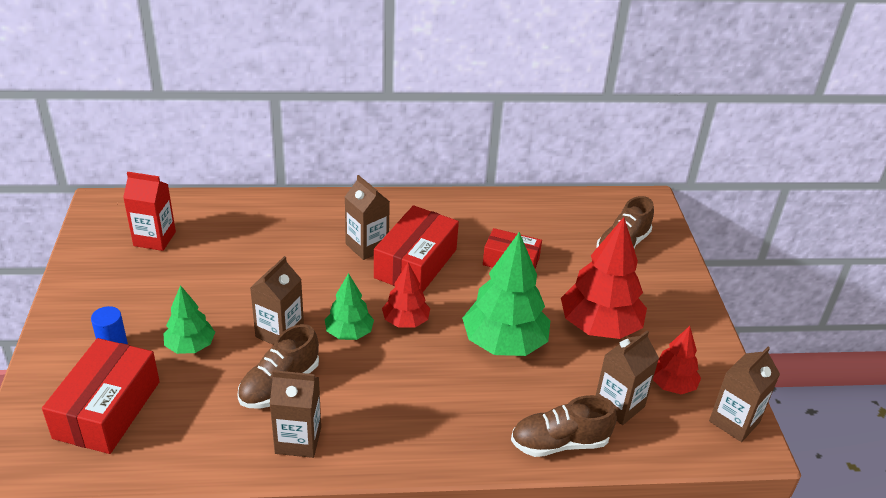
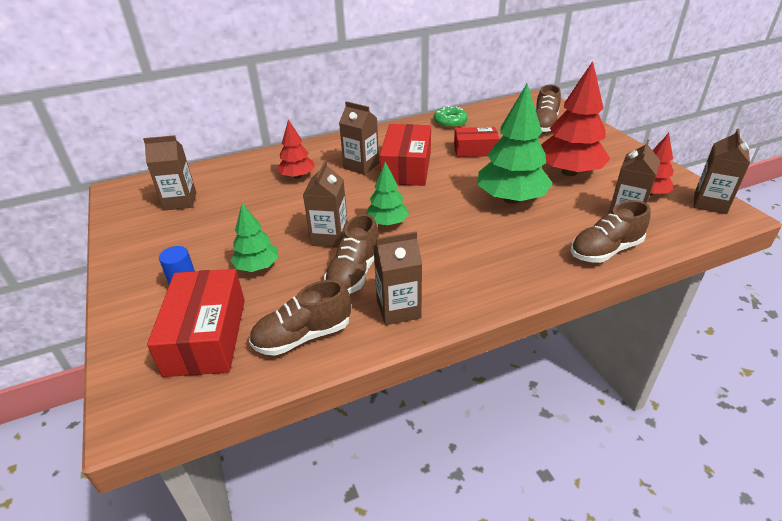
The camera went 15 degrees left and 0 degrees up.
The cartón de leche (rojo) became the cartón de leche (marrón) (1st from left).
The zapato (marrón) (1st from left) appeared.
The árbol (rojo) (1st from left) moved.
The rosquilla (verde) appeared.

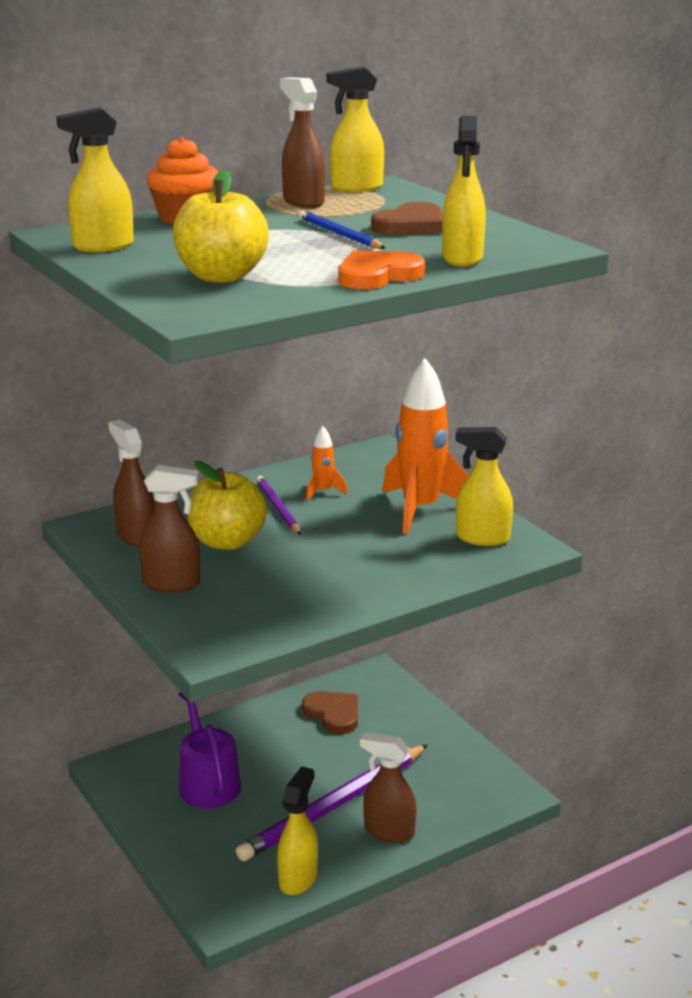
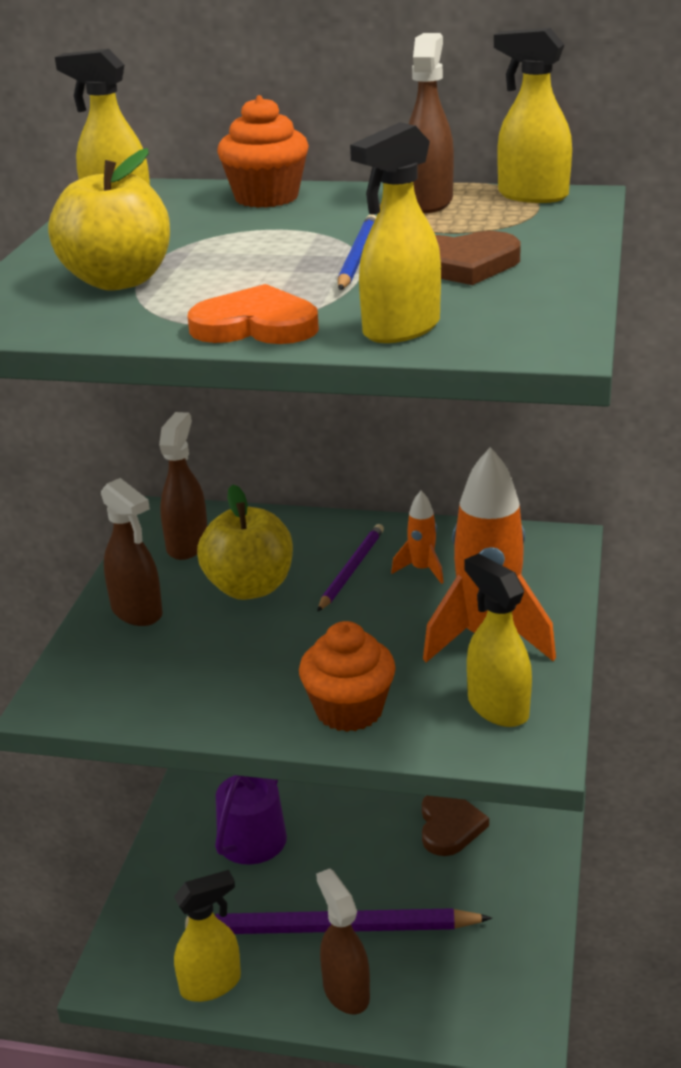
The camera went 45 degrees right and 5 degrees up.
The magdalena (naranja) (2nd from left) appeared.

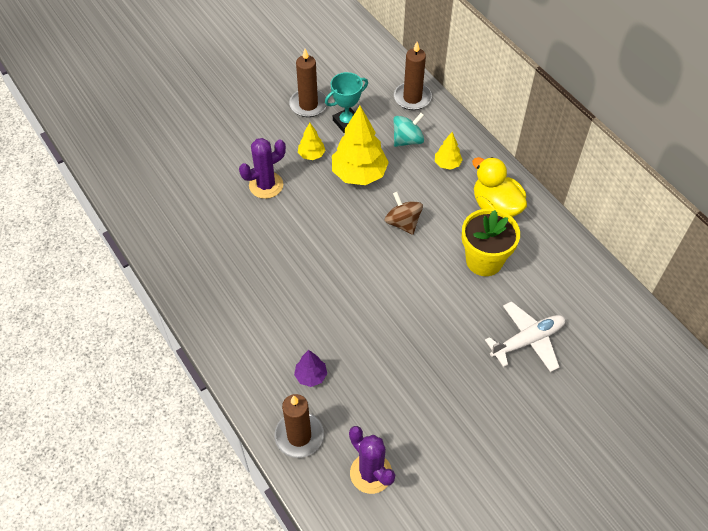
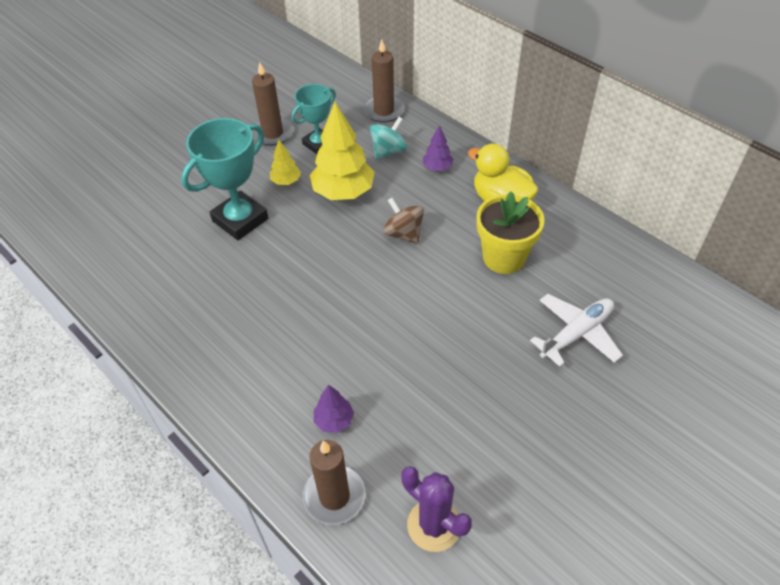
The camera went 10 degrees left and 5 degrees down.
The cactus (morado) (1st from left) was replaced by the trofeo (turquesa) (1st from left).
The árbol (amarillo) (3rd from left) became the árbol (morado) (2nd from left).

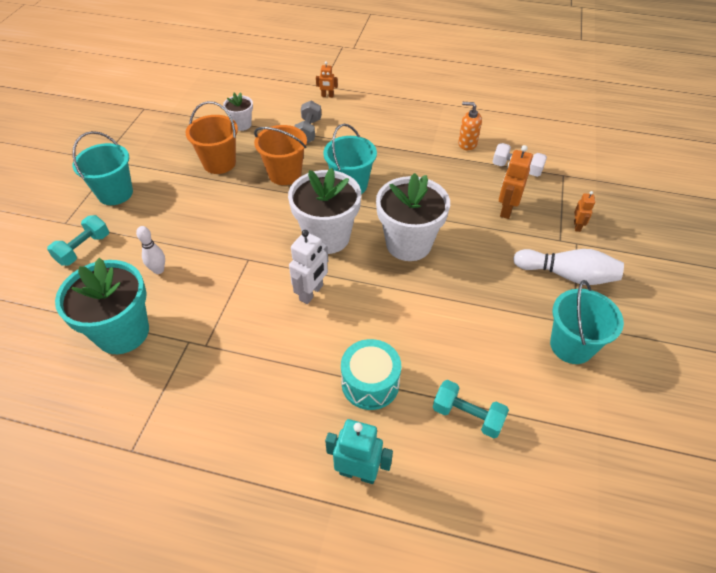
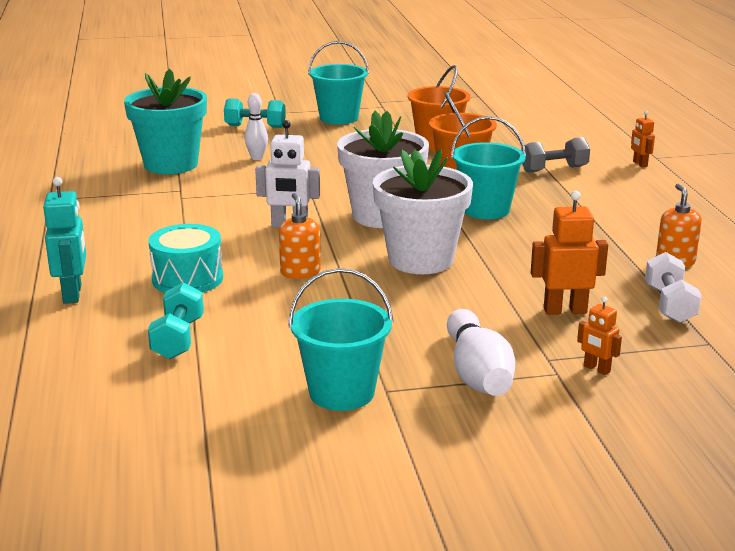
The camera went 65 degrees right and 25 degrees down.
The dispensador de jabón (naranja) (1st from left) appeared.
The robot (naranja) (3rd from left in the first image) turned 60 degrees clockwise.
The maceta (blanco) (1st from left) disappeared.

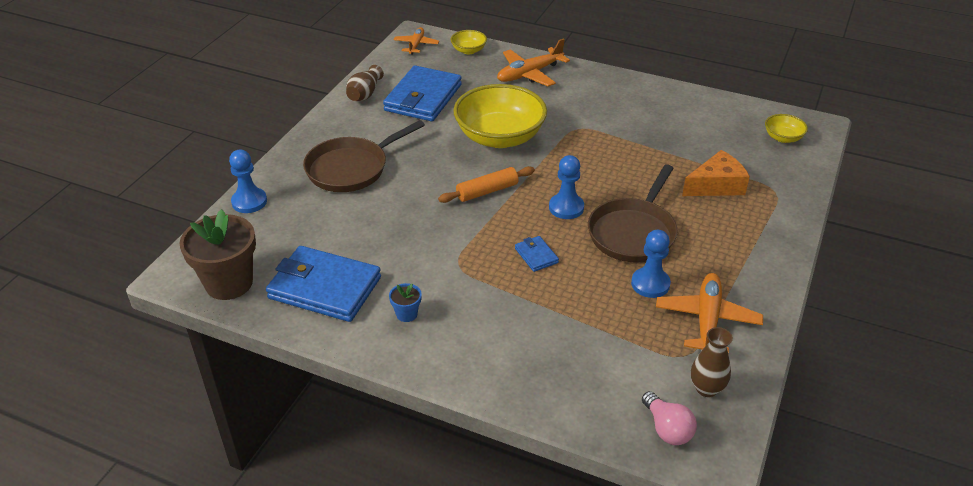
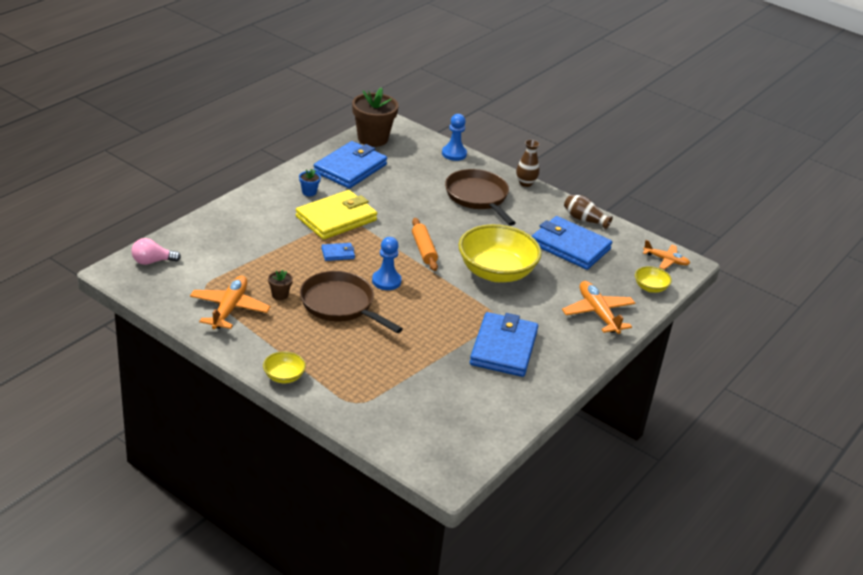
The camera went 100 degrees right and 5 degrees down.
The avión (naranja) (3rd from left in the first image) turned 105 degrees counterclockwise.
The cuenco (amarillo) (3rd from left in the first image) moved.
The peón (azul) (3rd from left) was replaced by the maceta (marrón) (1st from left).
The cartera (amarillo) appeared.
The cartera (azul) (3rd from left) appeared.
The florero (marrón) (2nd from left in the first image) moved.
The queso (naranja) disappeared.

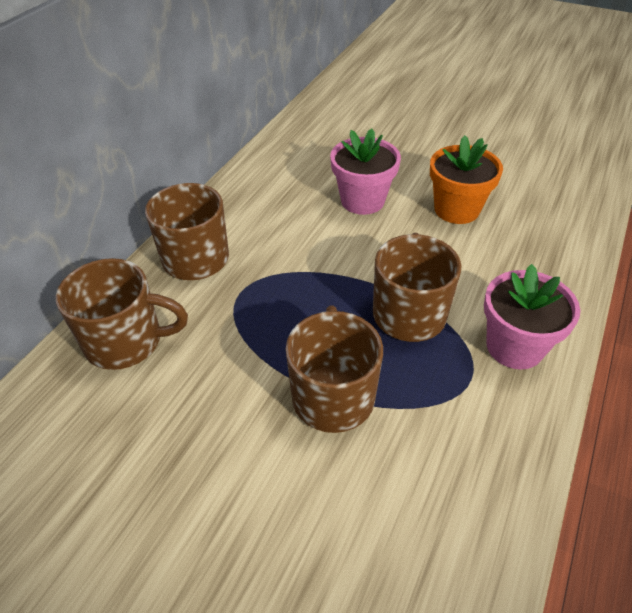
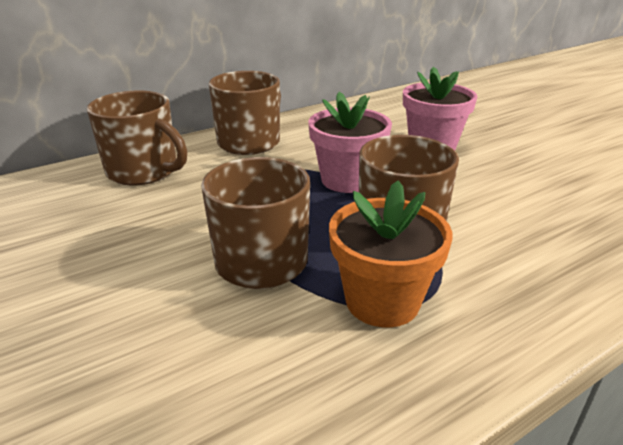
The camera went 30 degrees right and 15 degrees down.
The maceta (rosa) (2nd from left in the first image) moved.
The maceta (naranja) moved.

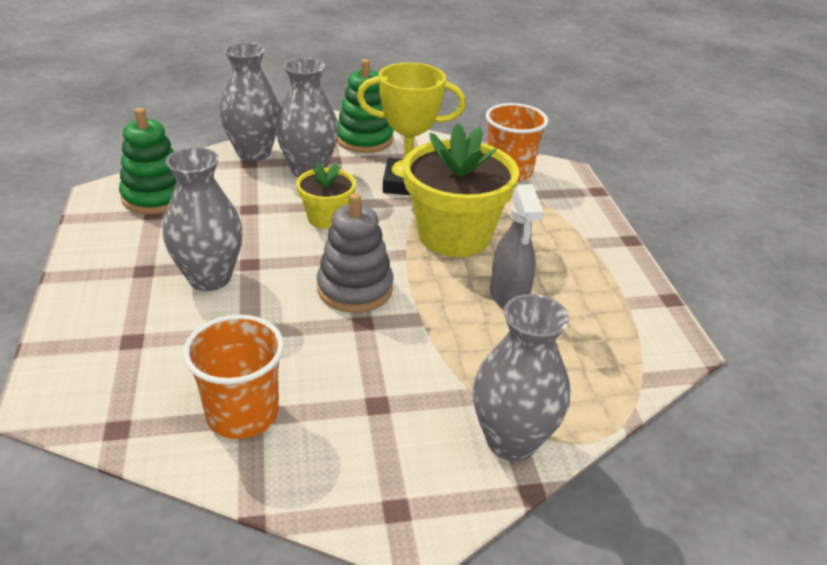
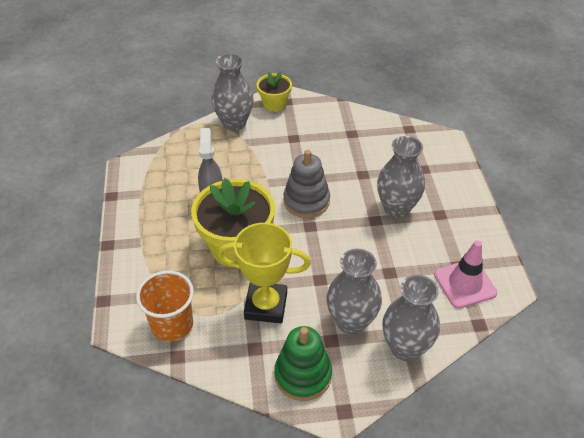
The camera went 175 degrees left and 10 degrees up.
The maceta (amarillo) (1st from left in the first image) moved.
The juguete apilable (verde) (1st from left) was replaced by the cono de tráfico (rosa).
The vaso (naranja) (1st from left) disappeared.

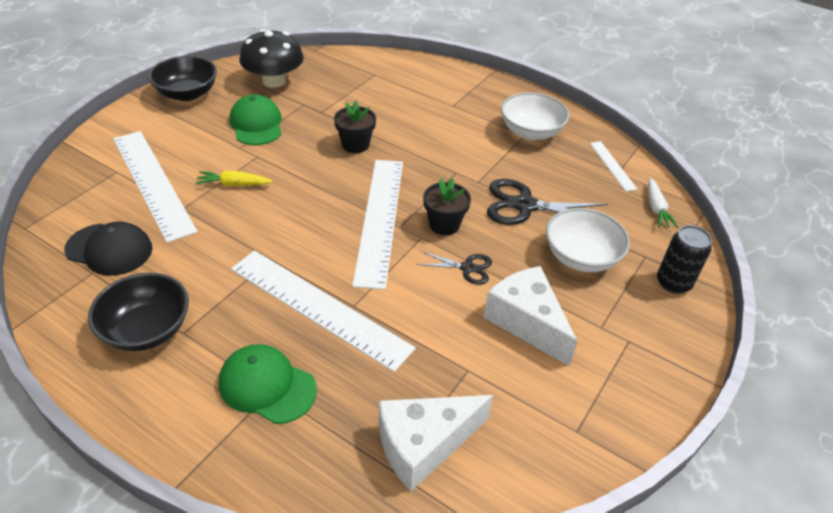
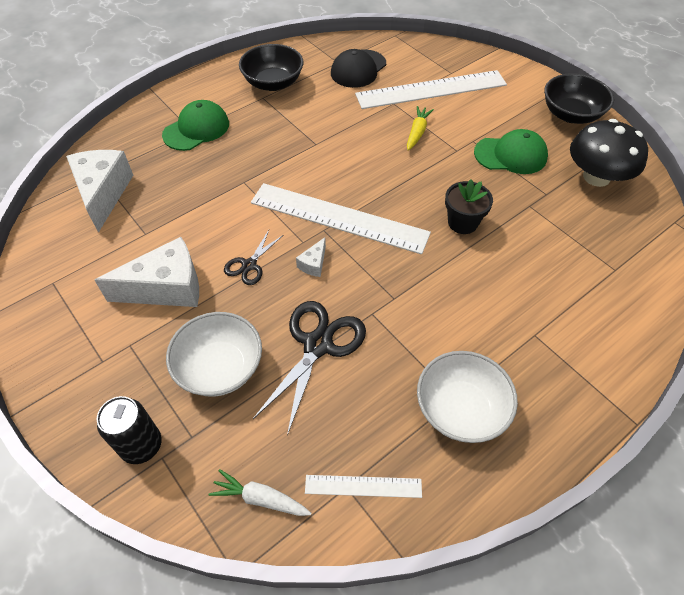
The camera went 110 degrees right and 10 degrees up.
The maceta (negro) (2nd from left) was replaced by the queso (blanco) (3rd from left).
The regla (blanco) (2nd from left) disappeared.

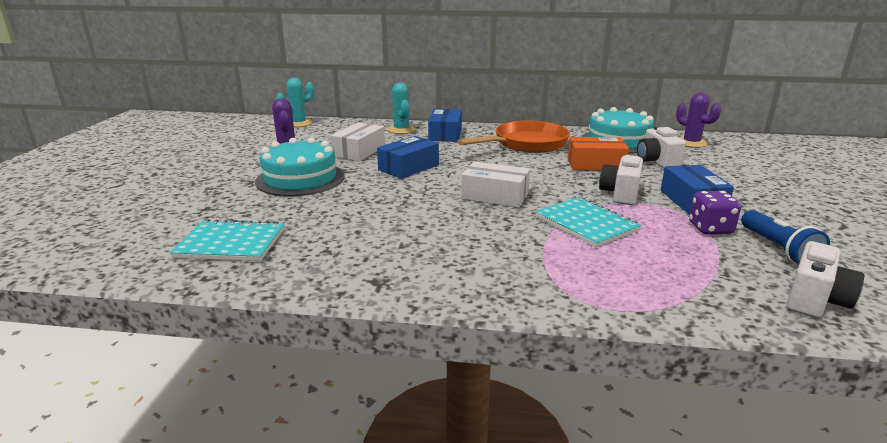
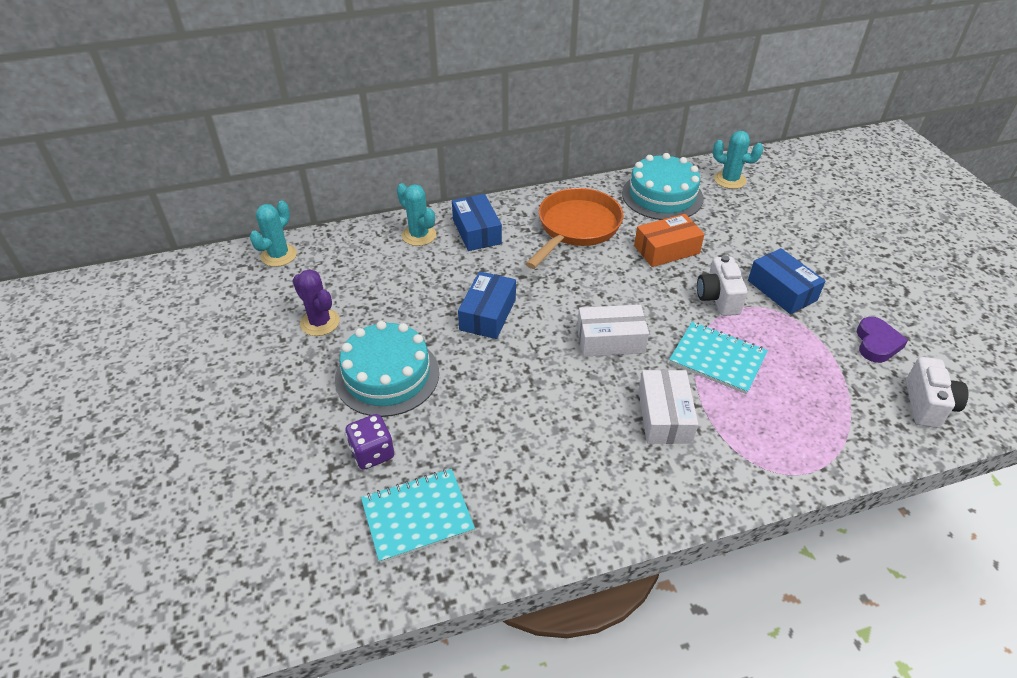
The camera went 25 degrees left and 20 degrees up.
The dado (morado) moved.
The caja (blanco) (1st from left in the first image) moved.
The cactus (morado) (2nd from left) became the cactus (turquesa) (3rd from left).
The lámpara de mano (azul) was replaced by the corazón (morado).
The cámara (blanco) (2nd from left) disappeared.

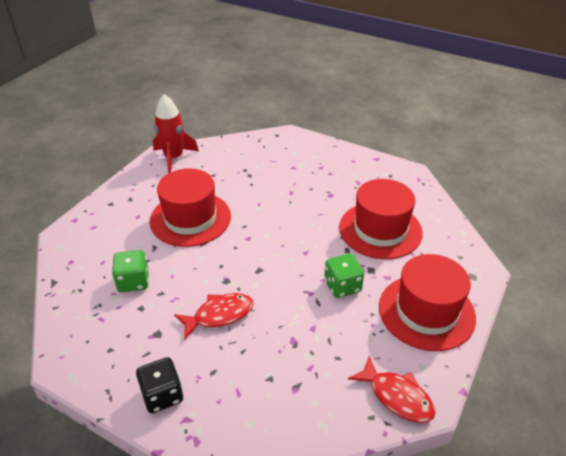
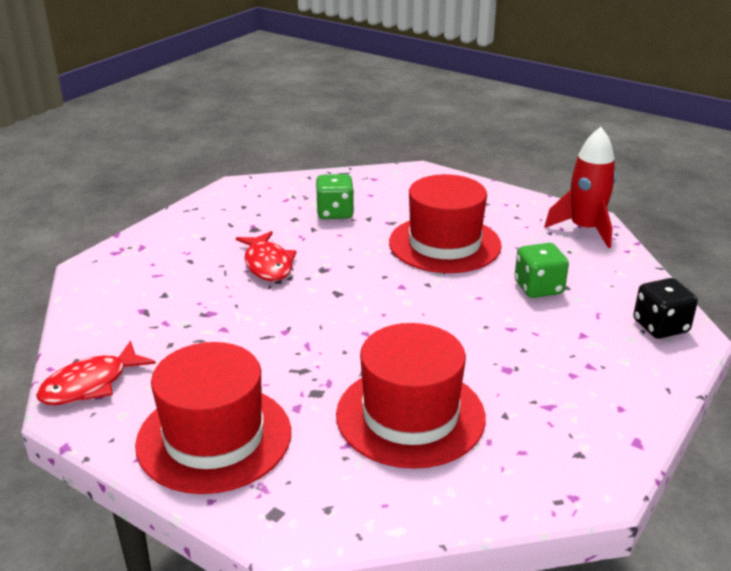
The camera went 95 degrees right and 10 degrees down.
The dado (verde) (2nd from left) moved.
The dado (negro) moved.

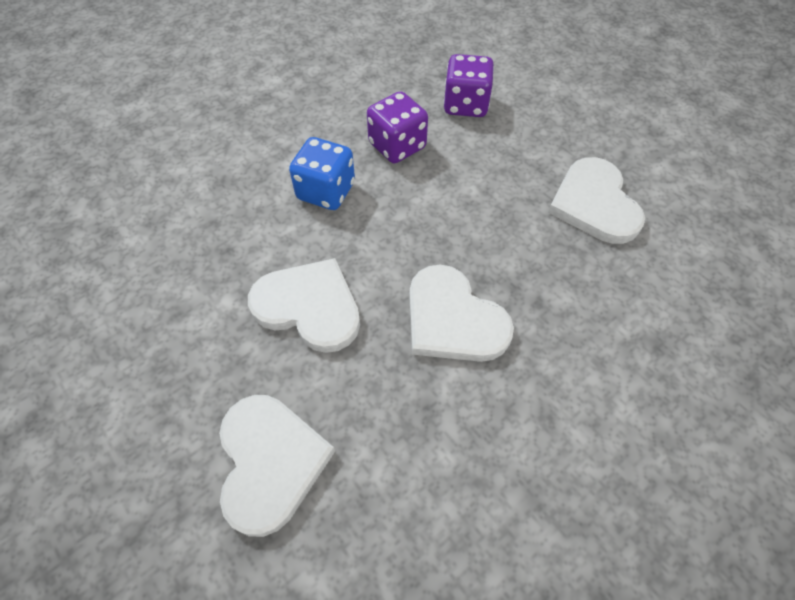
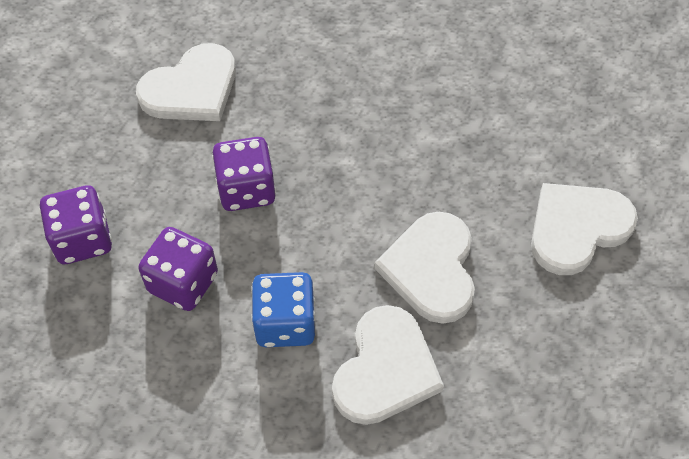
The camera went 115 degrees left and 0 degrees up.
The dado (morado) (3rd from left) appeared.
The corazón (blanco) (3rd from left in the first image) moved.

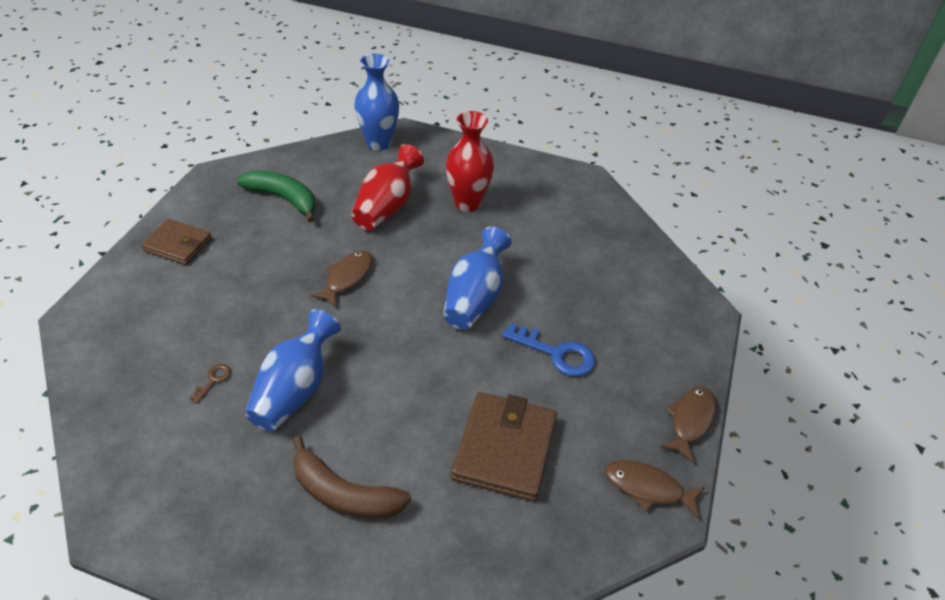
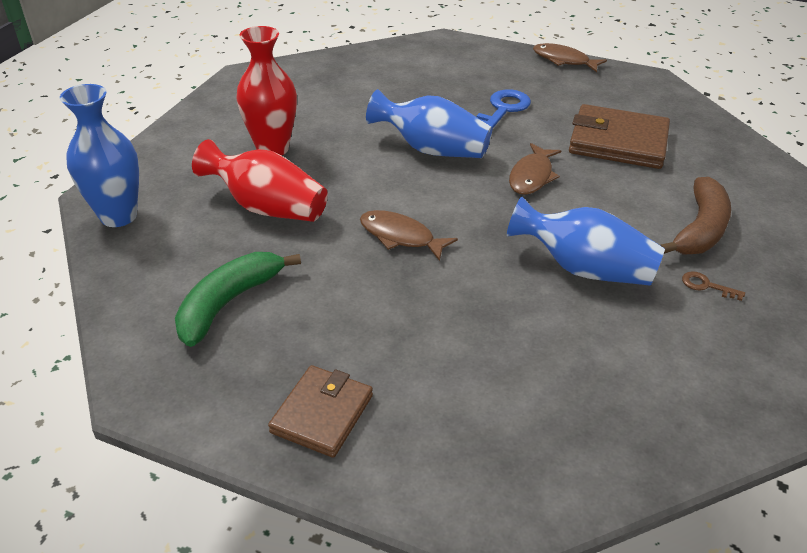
The camera went 85 degrees left and 5 degrees down.
The pez (marrón) (2nd from left) moved.
The llave (marrón) moved.

